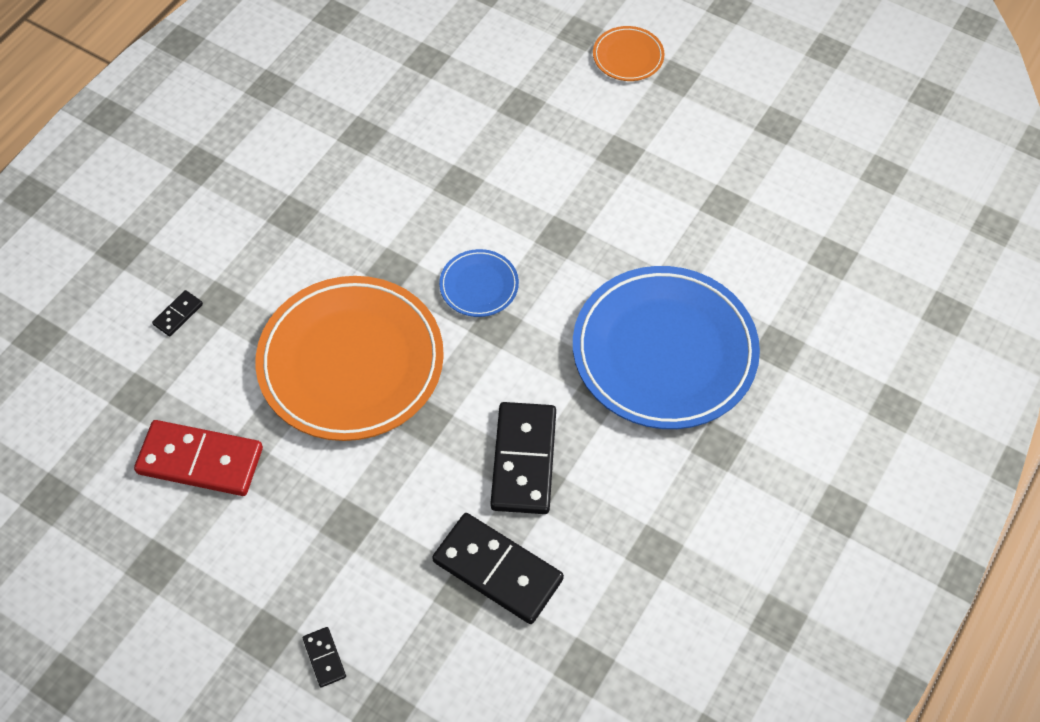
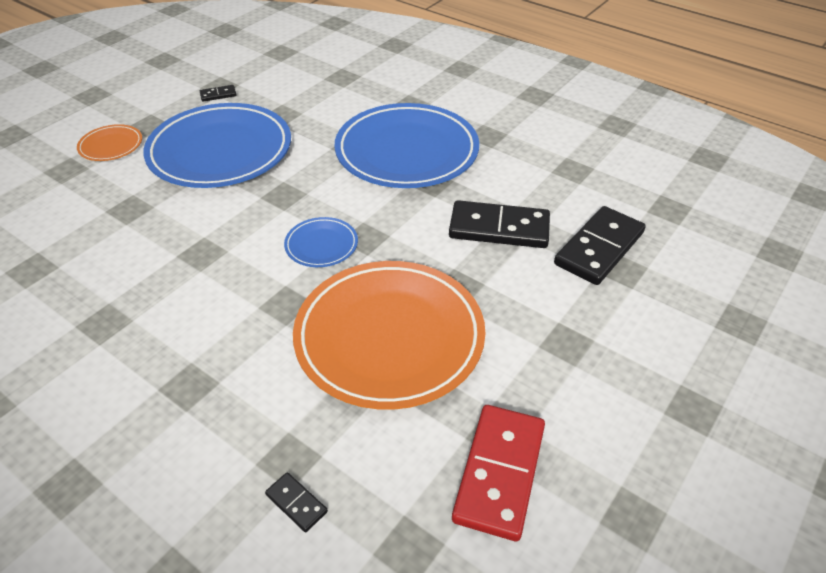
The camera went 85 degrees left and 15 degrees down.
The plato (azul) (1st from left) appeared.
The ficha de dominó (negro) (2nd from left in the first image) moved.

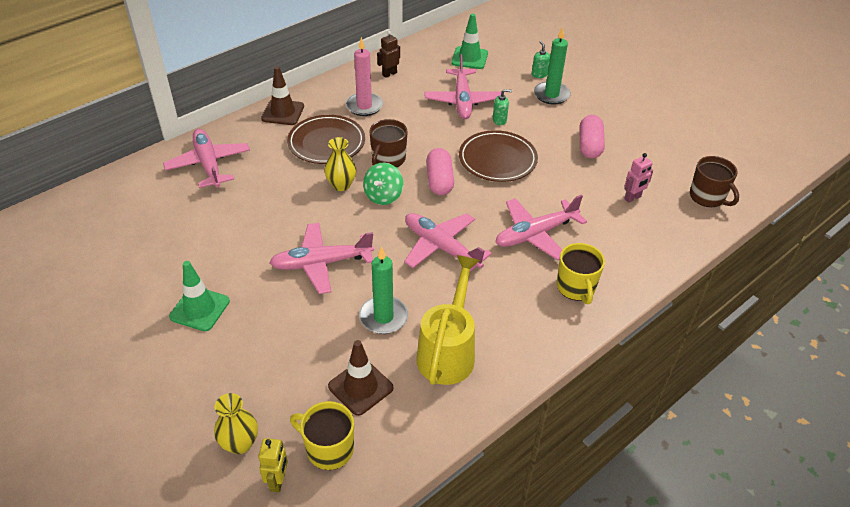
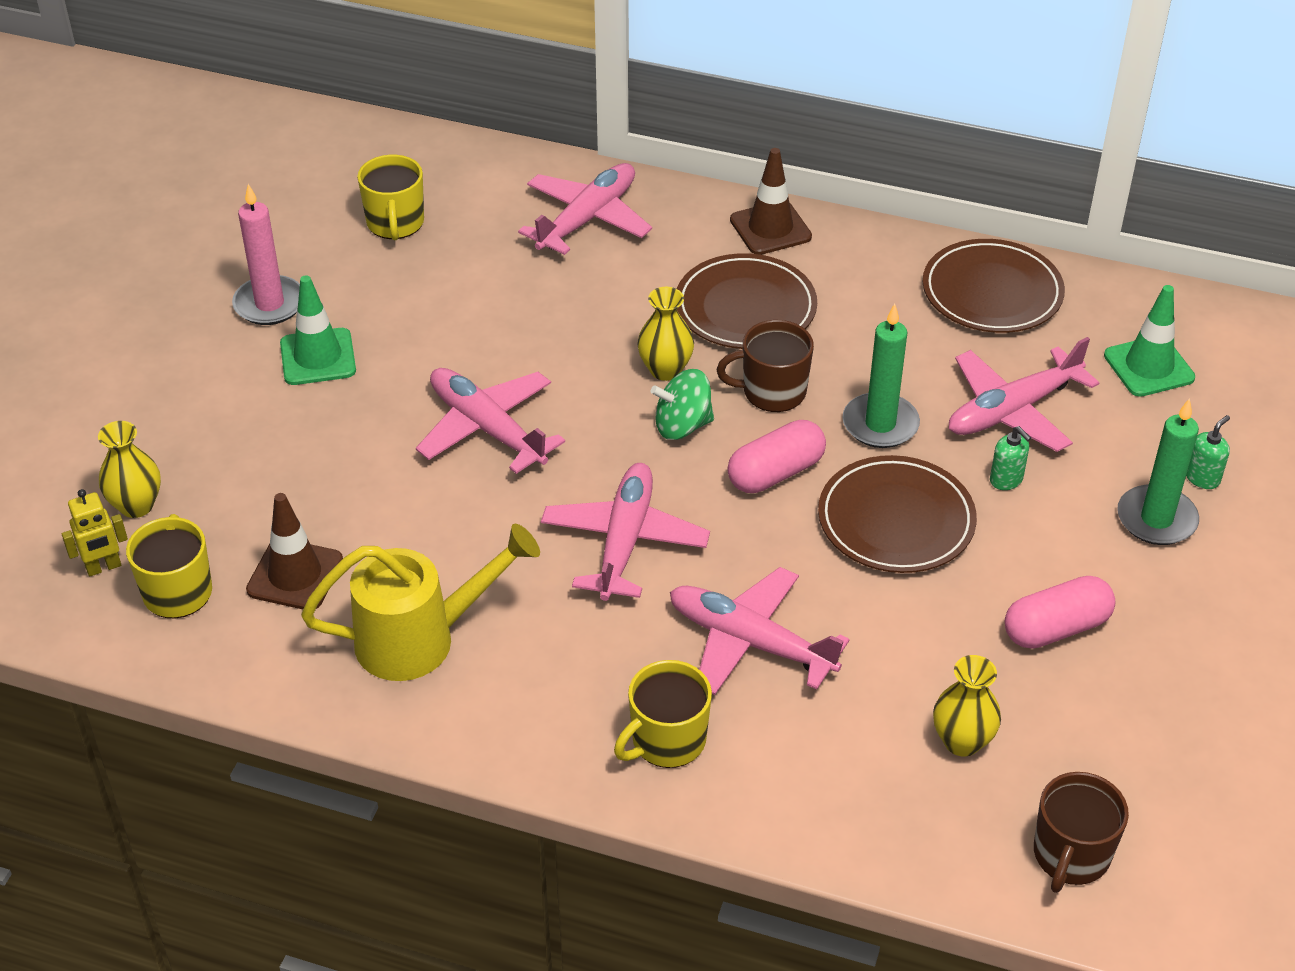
The camera went 60 degrees right and 0 degrees up.
The vela (rosa) moved.
The taza (amarillo) (2nd from left) appeared.
The vela (verde) (1st from left) moved.
The robot (marrón) was replaced by the plato (marrón) (3rd from left).
The robot (rosa) was replaced by the florero (amarillo) (3rd from left).

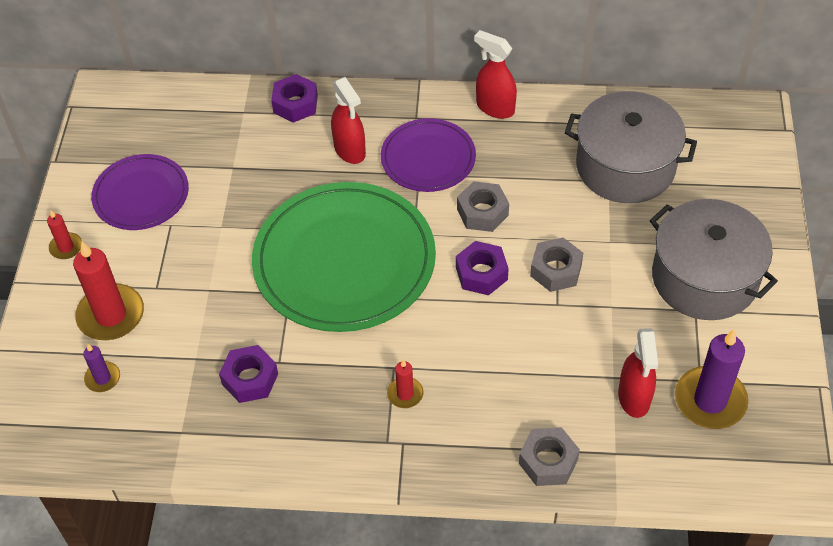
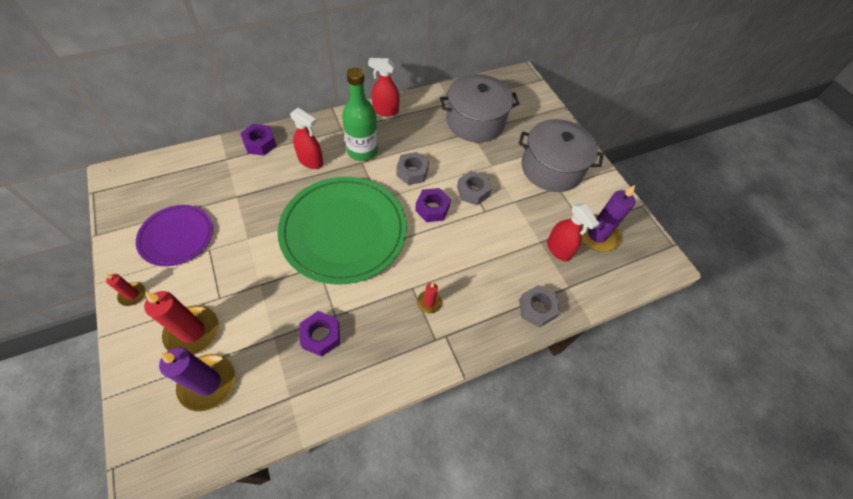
The camera went 35 degrees left and 5 degrees up.
The vela (morado) (1st from left) changed to 1.96 times the size.
The plato (morado) (2nd from left) was replaced by the botella (verde).

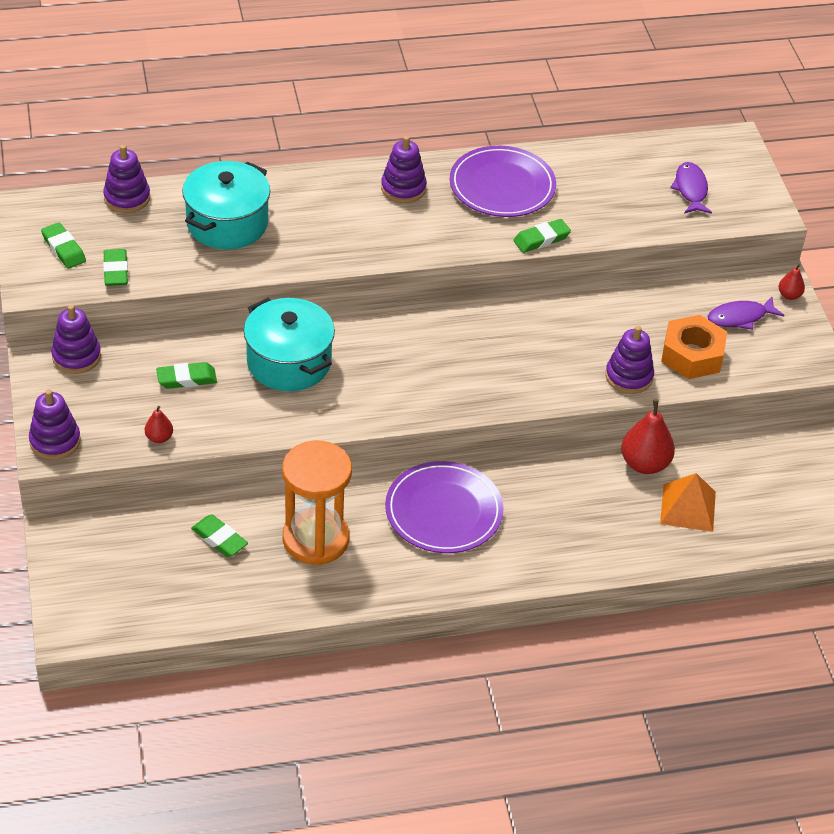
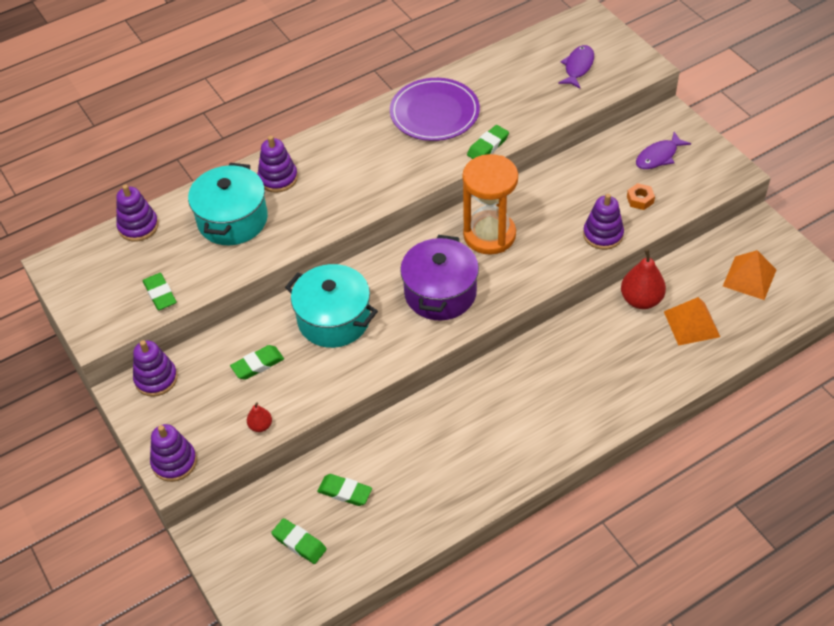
The camera went 15 degrees left and 5 degrees up.
The juguete apilable (morado) (4th from left) moved.
The goma de borrar (verde) (1st from left in the first image) moved.
The olla (morado) appeared.
The reloj de arena (naranja) moved.
The pez (morado) (1st from left) turned 45 degrees clockwise.
The tuerca (naranja) changed to 0.49 times the size.
The pirámide (naranja) (2nd from left) appeared.
The plato (morado) (1st from left) disappeared.
The pera (rojo) (3rd from left) disappeared.

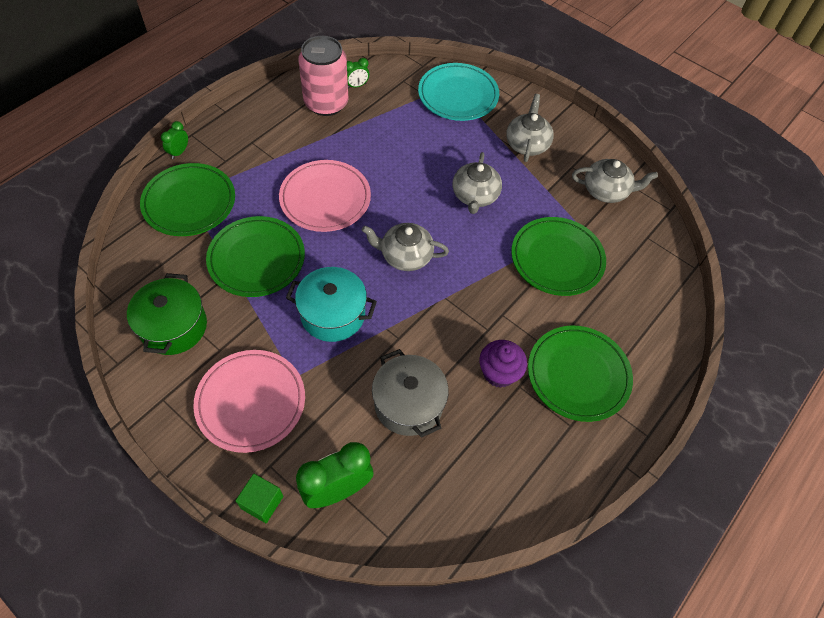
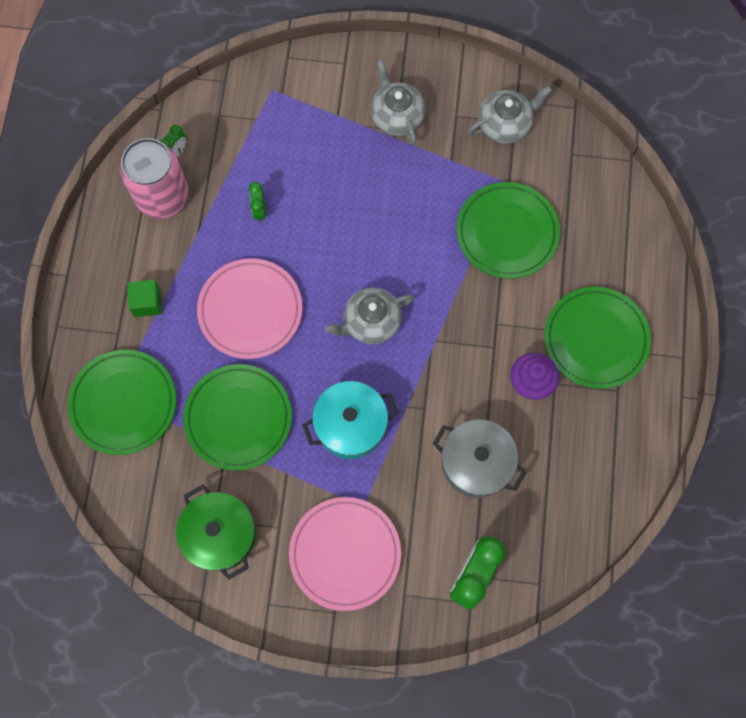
The camera went 30 degrees left and 15 degrees up.
The cubo (verde) moved.
The despertador (verde) (1st from left in the first image) moved.
The plato (turquesa) disappeared.
The tetera (gris) (2nd from left) disappeared.

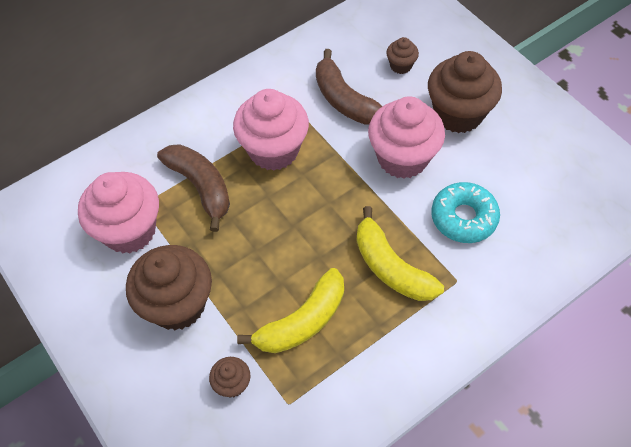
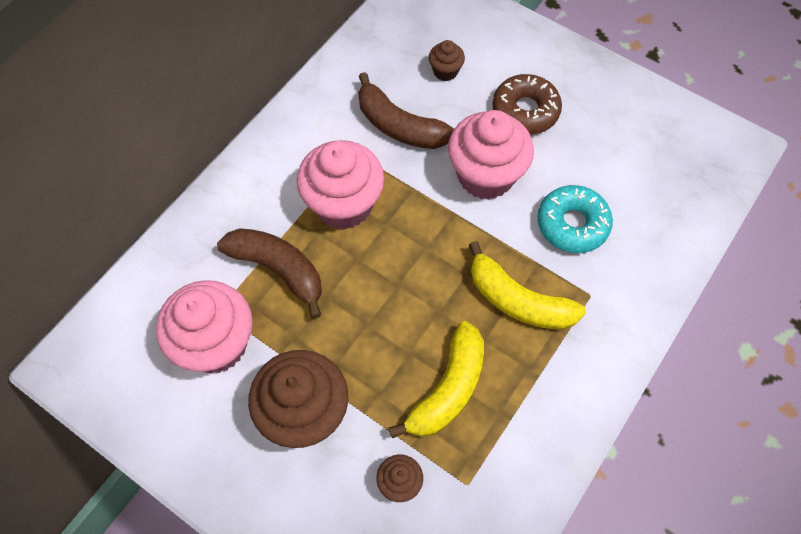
The camera went 20 degrees left and 5 degrees up.
The magdalena (marrón) (4th from left) was replaced by the rosquilla (marrón).

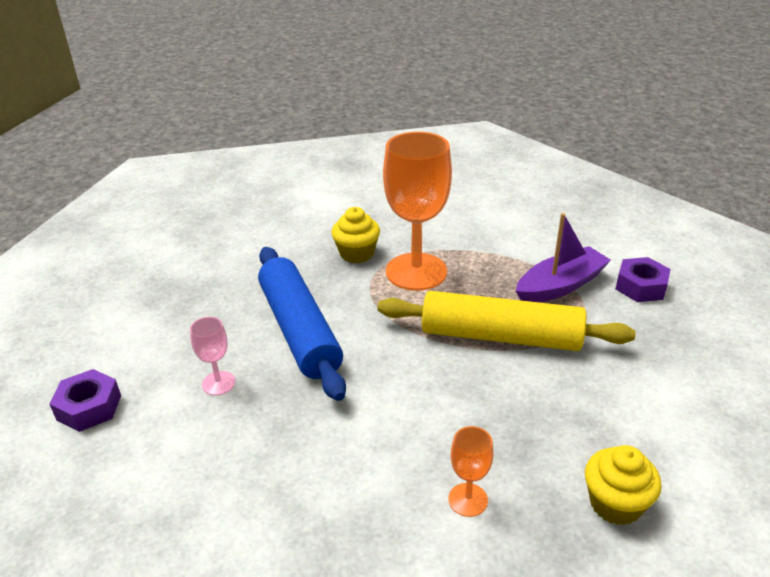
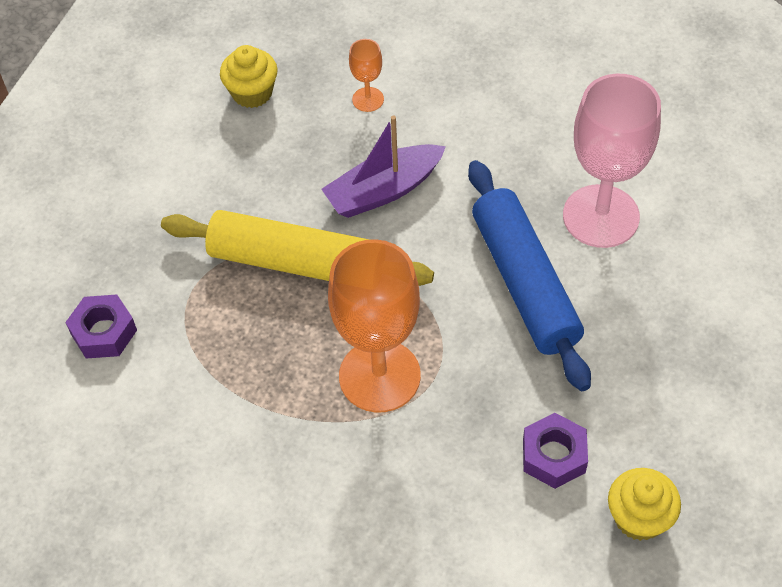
The camera went 175 degrees left and 20 degrees up.
The barco (morado) moved.
The tuerca (morado) (1st from left in the first image) moved.
The copa (rosa) changed to 2.24 times the size.
The magdalena (amarillo) (1st from left in the first image) moved.

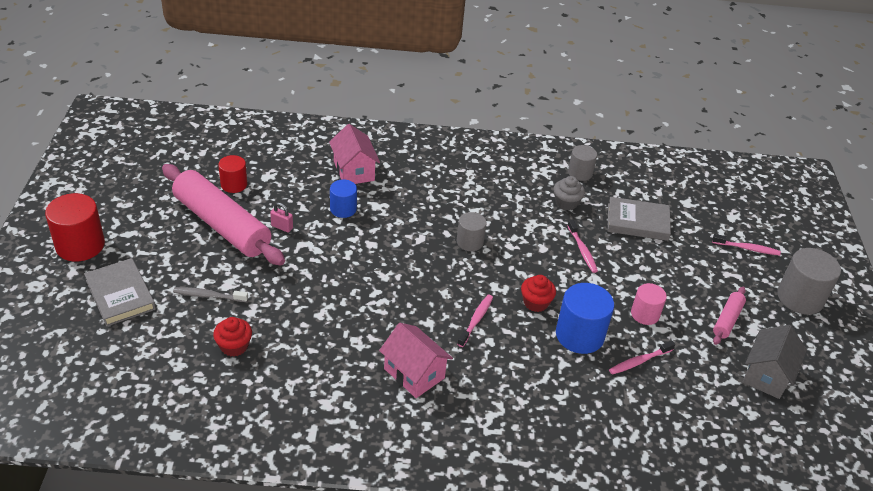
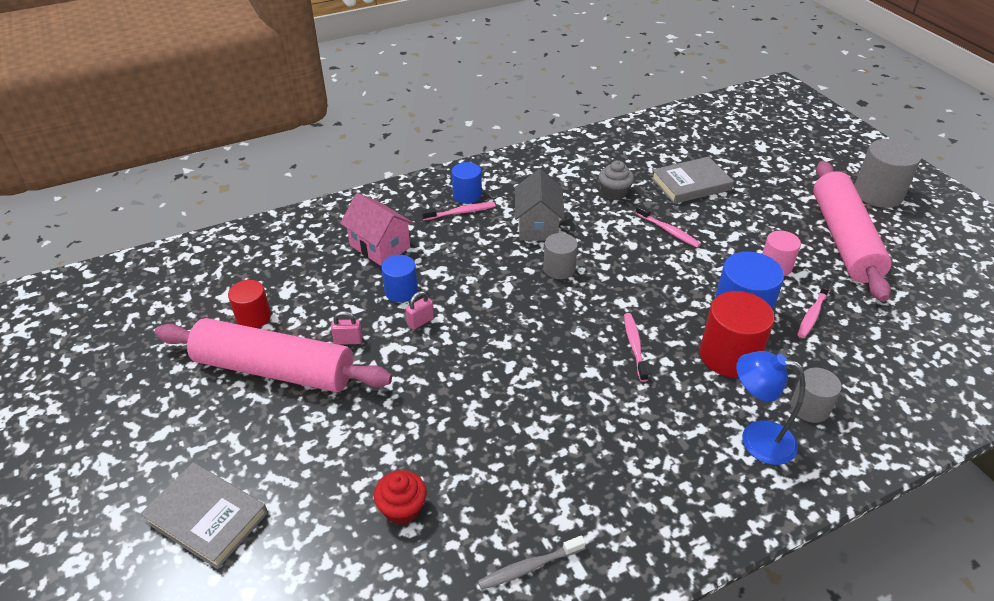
The camera went 25 degrees left and 0 degrees up.
The candado (rosa) (2nd from left) appeared.
The cepillo de dientes (rosa) (4th from left in the first image) moved.
The cilindro (azul) (2nd from left) appeared.
The cepillo de dientes (gris) moved.
The casa (gris) moved.
The cilindro (rojo) (1st from left in the first image) moved.
The lámpara (azul) appeared.
The cilindro (gris) (2nd from left) moved.
The rodillo (rosa) (2nd from left) changed to 2.21 times the size.
The casa (rosa) (2nd from left) disappeared.
The magdalena (rojo) (2nd from left) disappeared.

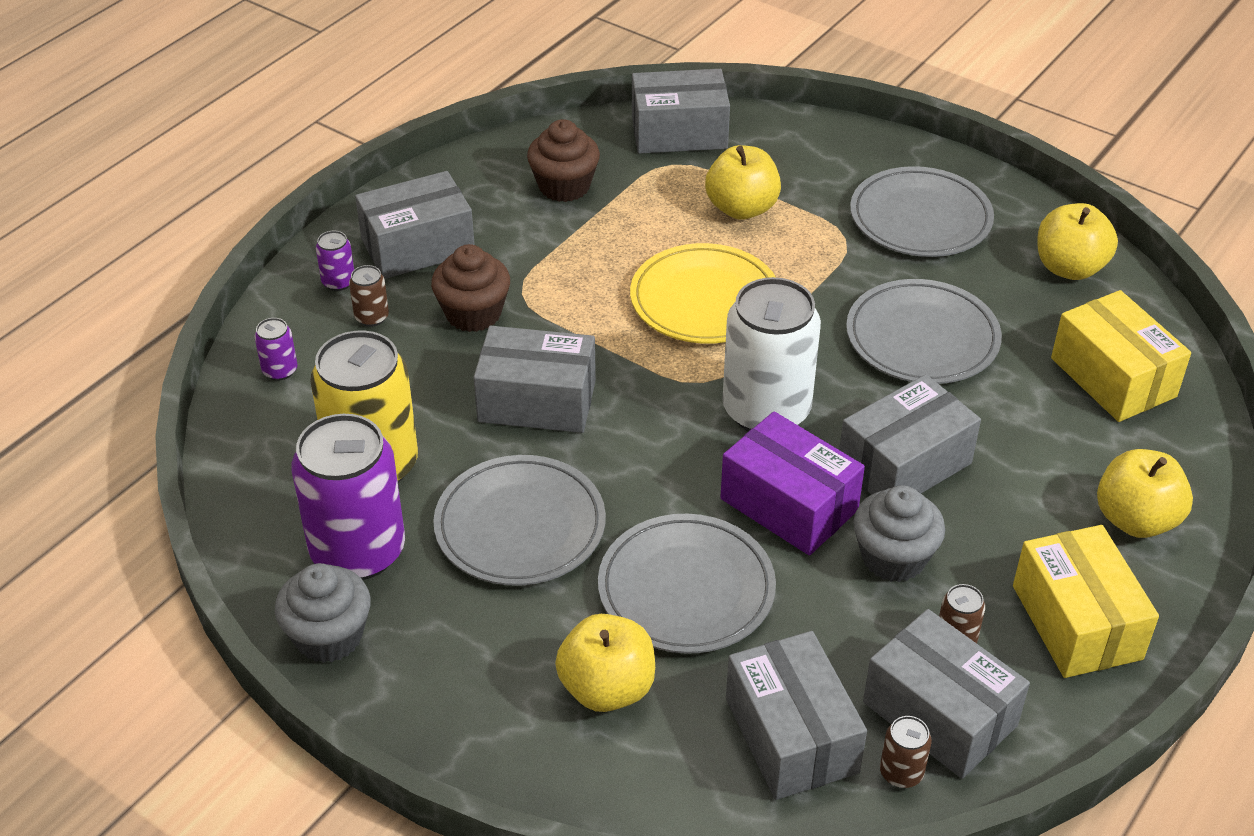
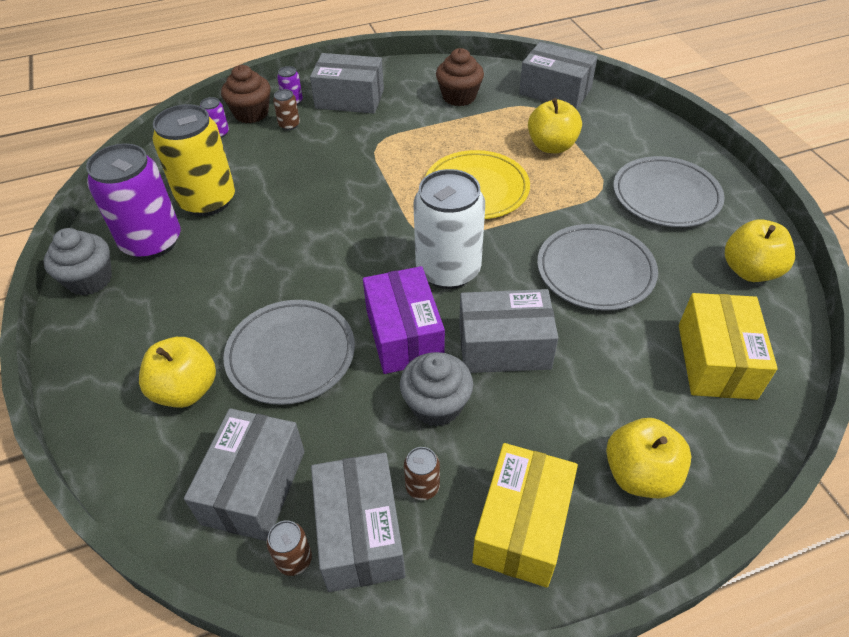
The camera went 35 degrees right and 5 degrees up.
The magdalena (marrón) (1st from left) moved.
The plato (gris) (1st from left) disappeared.
The caja (gris) (2nd from left) disappeared.

